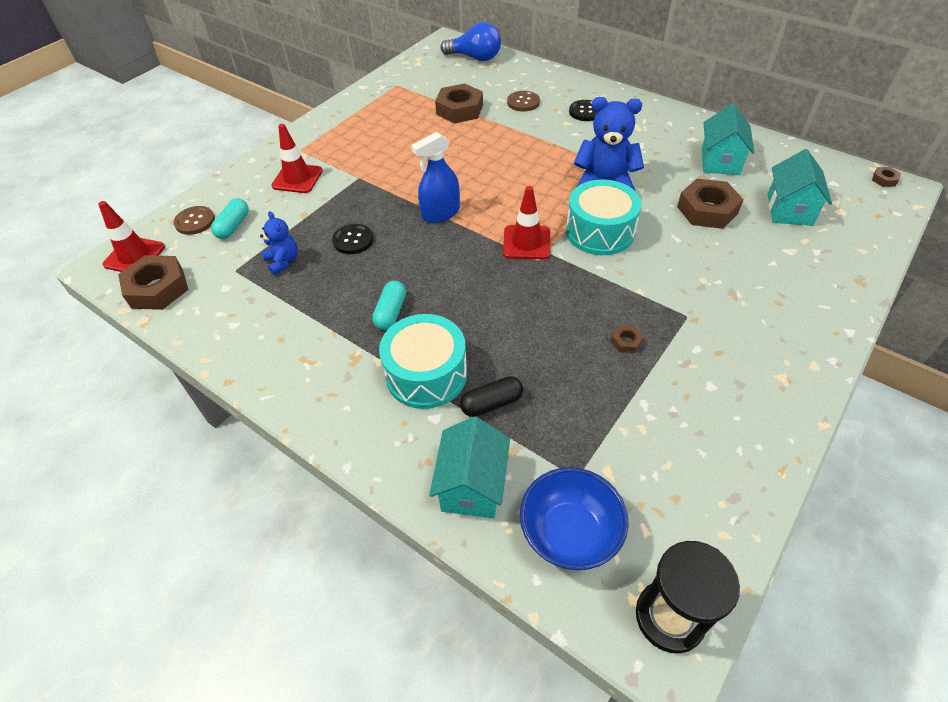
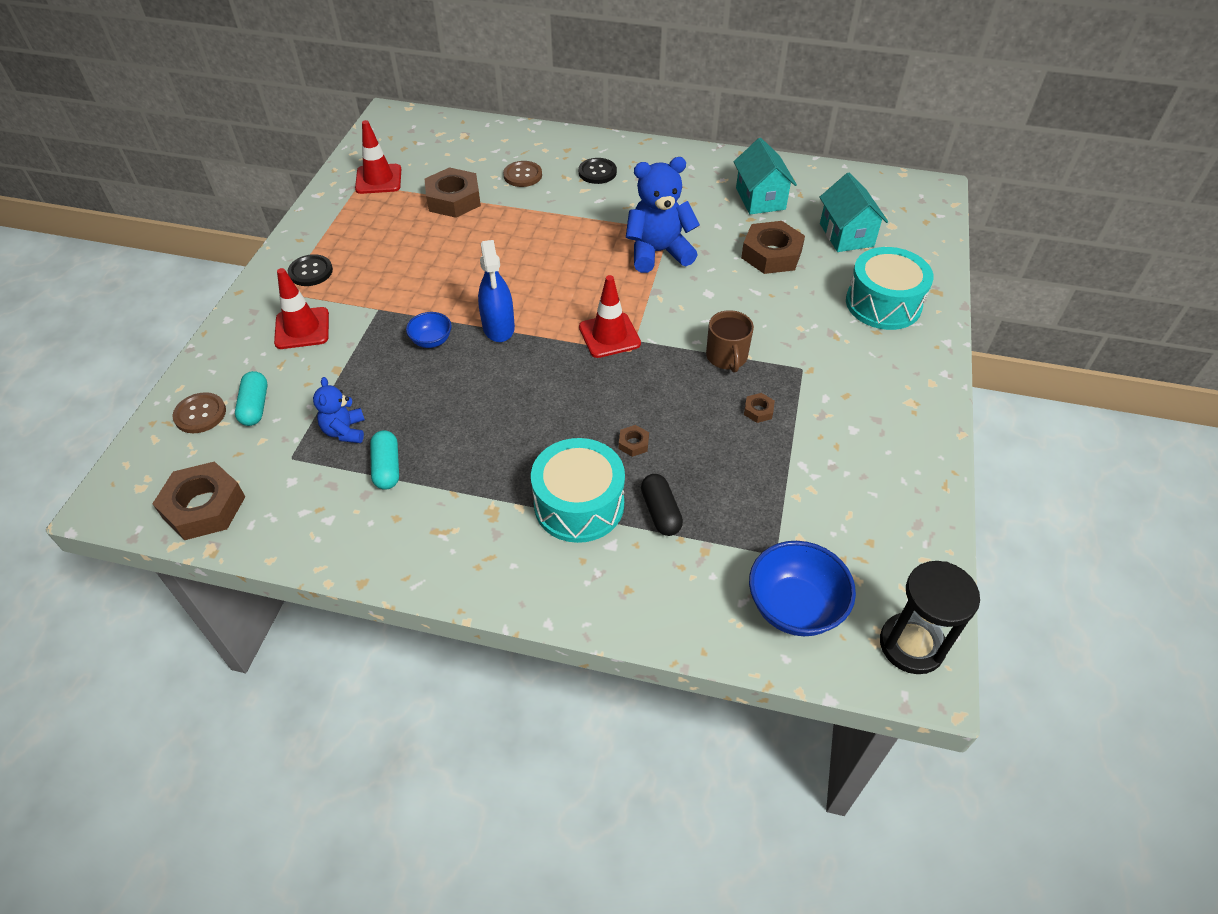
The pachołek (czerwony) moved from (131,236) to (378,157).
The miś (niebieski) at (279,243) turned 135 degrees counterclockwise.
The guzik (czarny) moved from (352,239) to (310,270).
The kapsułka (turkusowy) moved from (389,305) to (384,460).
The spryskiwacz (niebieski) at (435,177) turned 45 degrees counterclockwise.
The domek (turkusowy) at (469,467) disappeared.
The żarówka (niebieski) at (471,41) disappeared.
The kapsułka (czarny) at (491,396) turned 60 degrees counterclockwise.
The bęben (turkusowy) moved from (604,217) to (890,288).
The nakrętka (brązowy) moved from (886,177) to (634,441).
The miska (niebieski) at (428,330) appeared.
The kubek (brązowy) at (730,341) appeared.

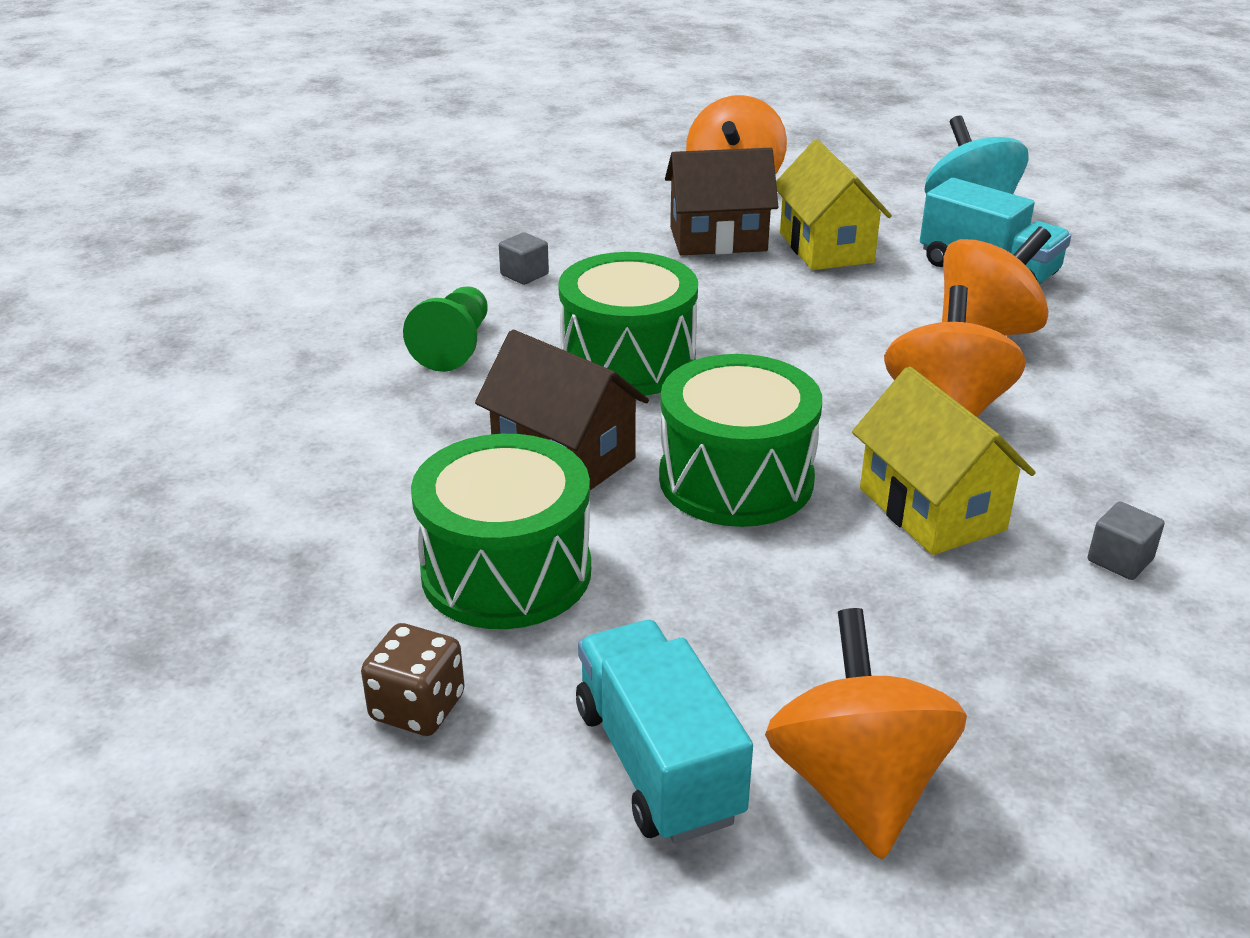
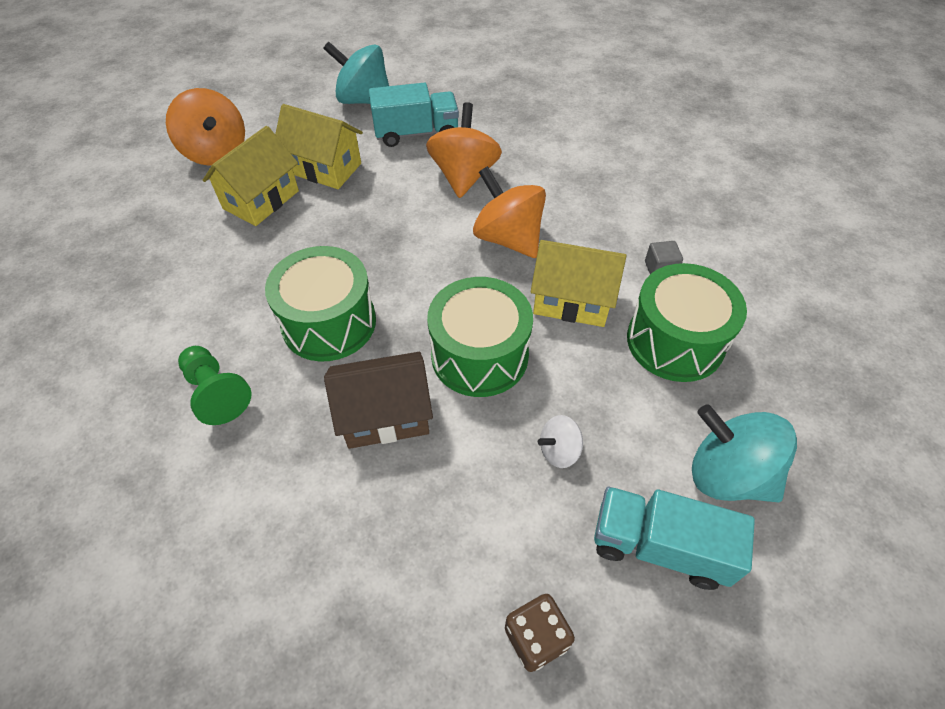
The bęben (zielony) moved from (501,531) to (687,322).
The sześcian (szary) at (524,258) disappeared.
The domek (brązowy) at (721,201) became the domek (żółty) at (251,176).
The bączek (pomarańczowy) at (866,733) became the bączek (turkusowy) at (744,453).
The bączek (biały) at (560,441) appeared.

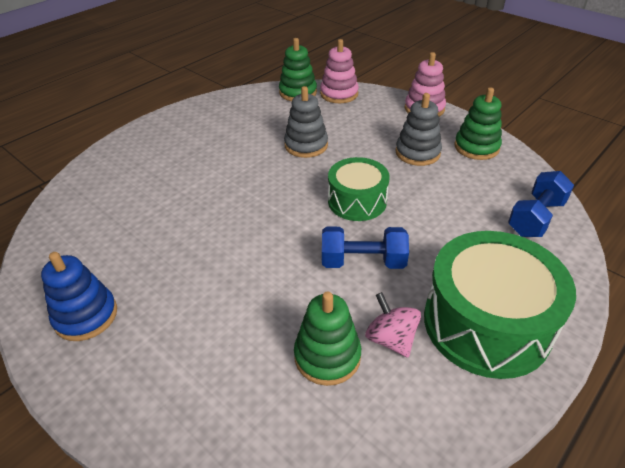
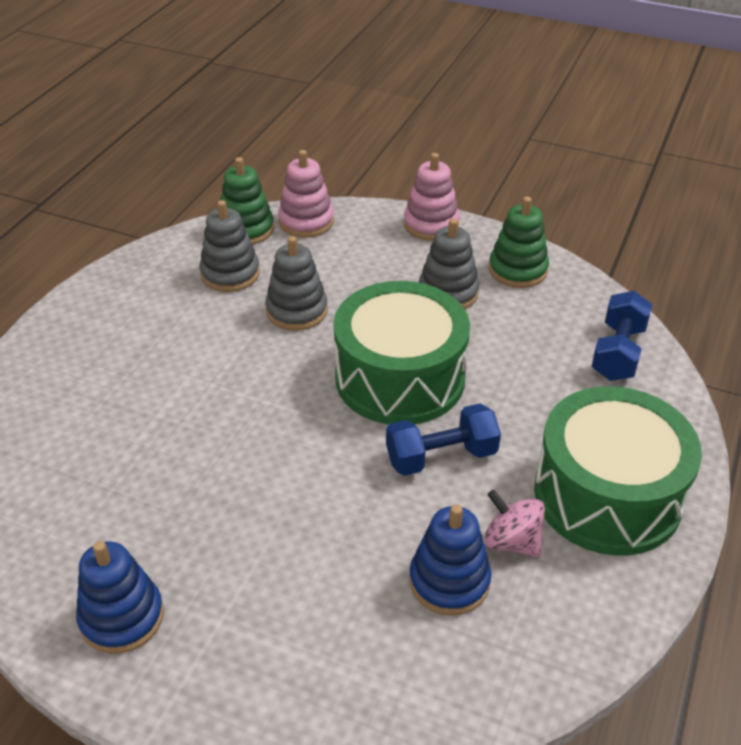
The zabawka nakładanka (zielony) at (327,339) became the zabawka nakładanka (niebieski) at (450,560).
The bęben (zielony) at (359,189) changed to 1.66 times the size.
The zabawka nakładanka (szary) at (229,246) appeared.

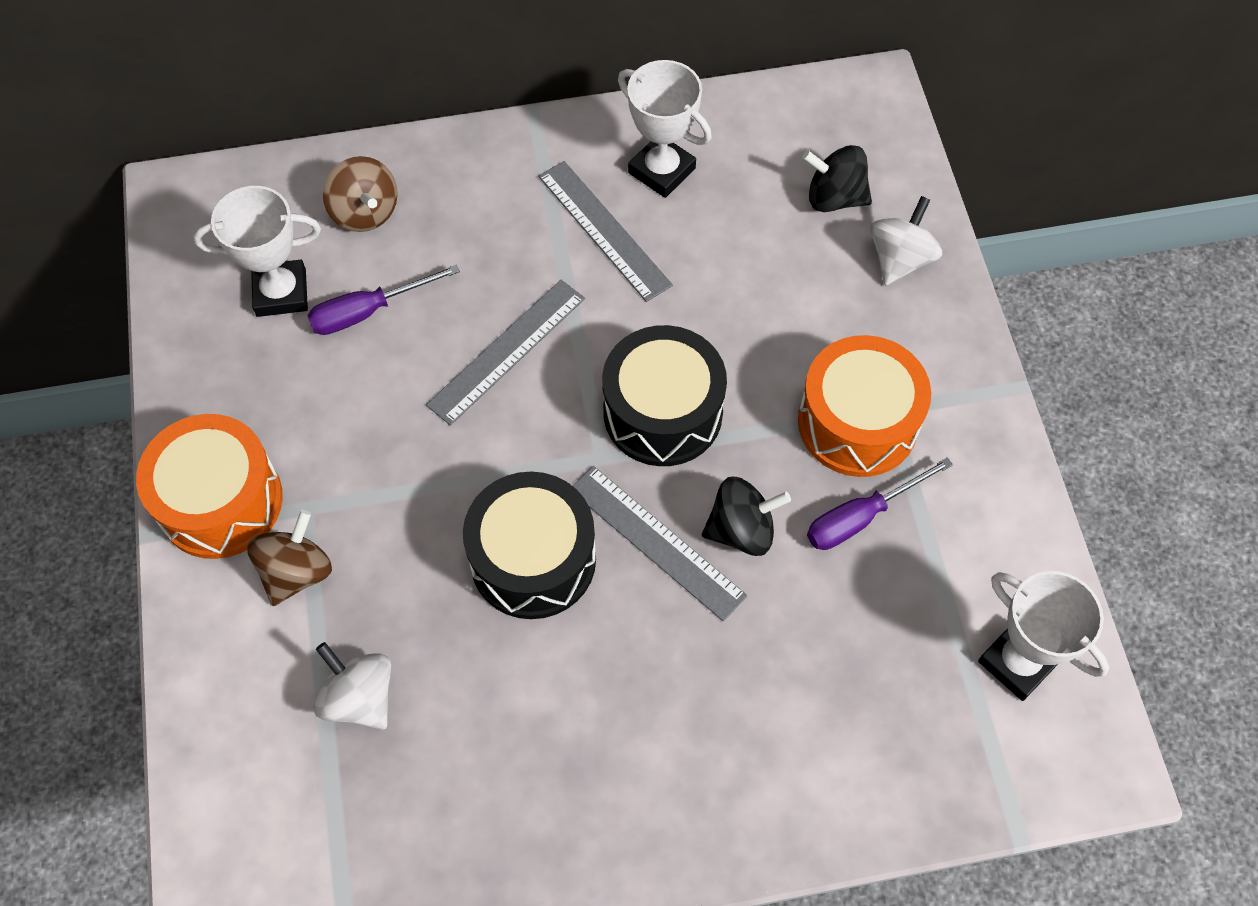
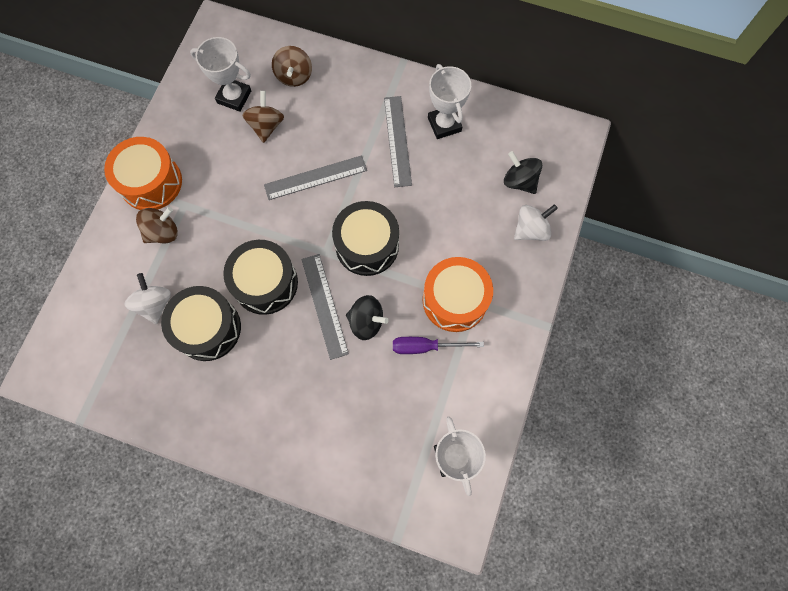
The śrubokręt (fioletowy) at (383,300) was replaced by the bączek (brązowy) at (263,117).
The bęben (czarny) at (201,323) appeared.

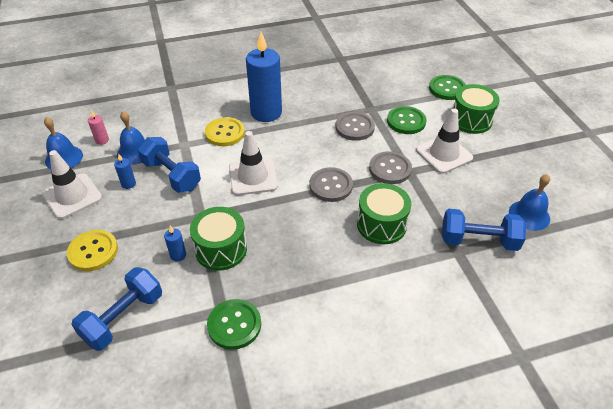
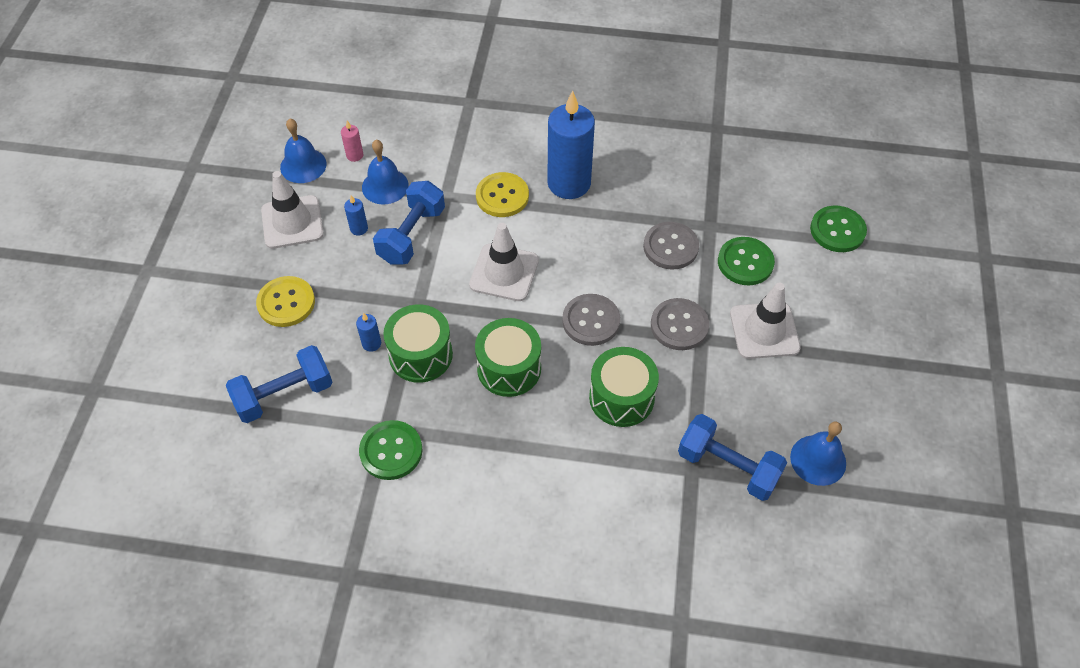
The hantel (niebieski) at (169,165) turned 45 degrees clockwise.
The bęben (zielony) moved from (476,109) to (508,357).

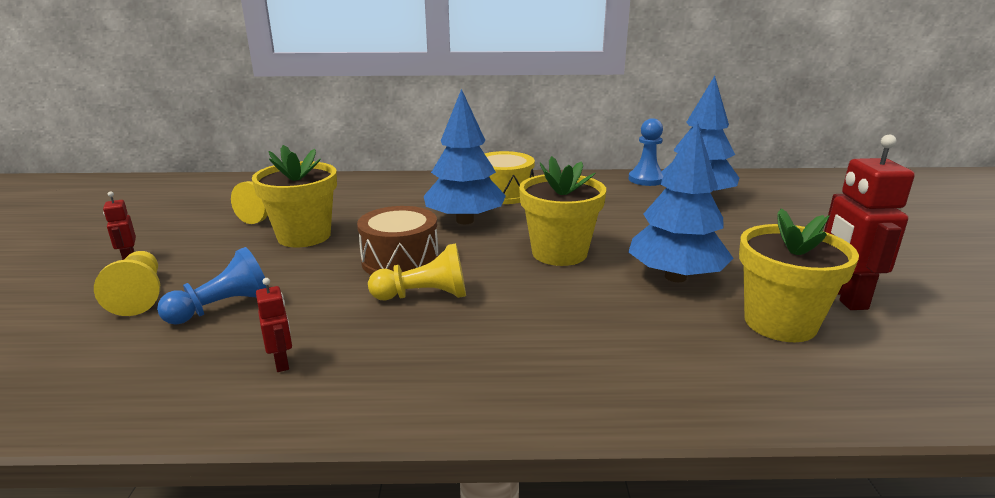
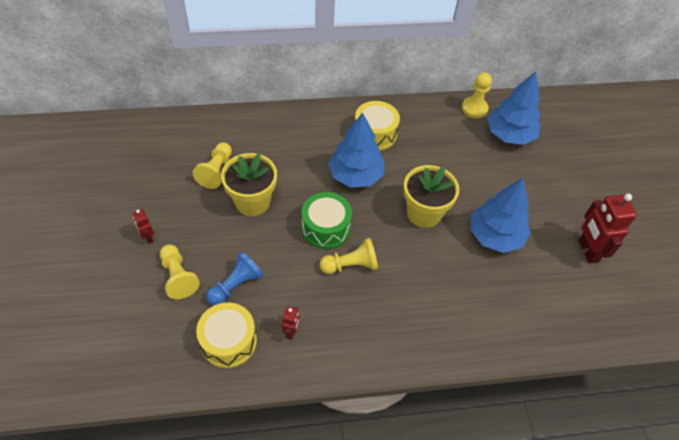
The robot (czerwony) at (274,325) turned 45 degrees clockwise.
The bęben (brązowy) at (398,240) became the bęben (zielony) at (327,220).
The pionek (niebieski) at (646,152) became the pionek (żółty) at (477,95).
The doniczka (żółty) at (799,275) disappeared.
The bęben (żółty) at (226,335) appeared.

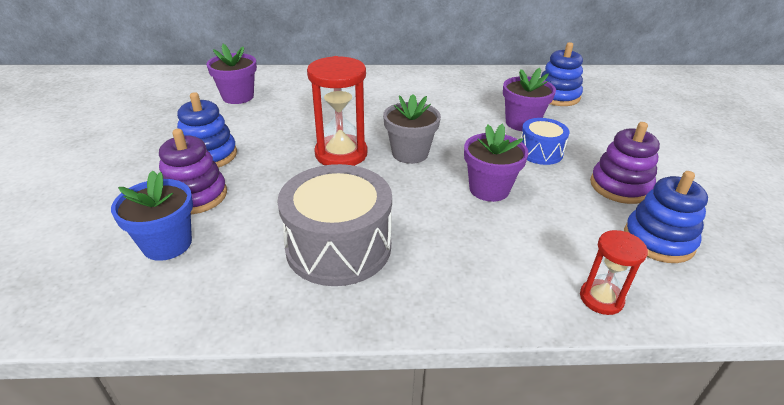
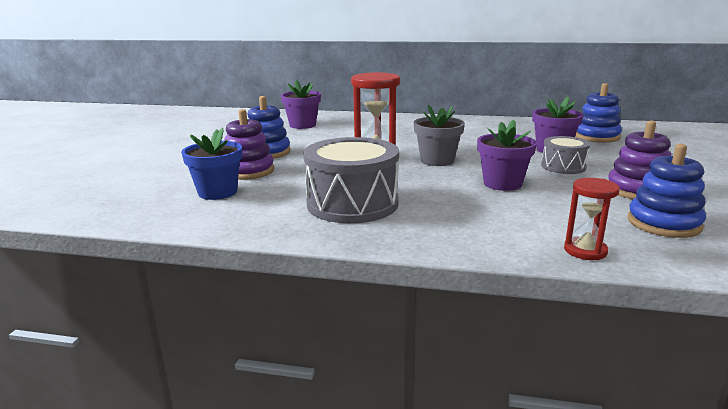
The bęben (niebieski) at (545,141) became the bęben (szary) at (565,155).

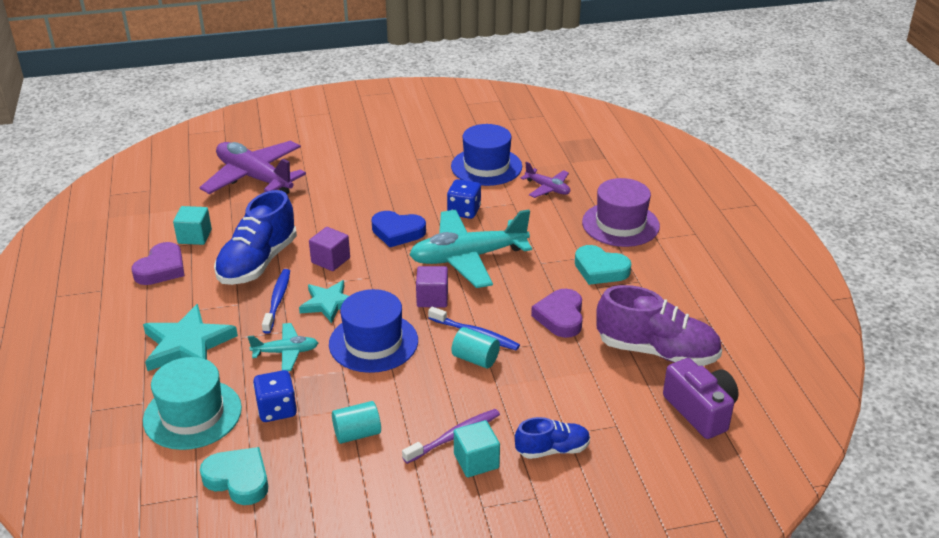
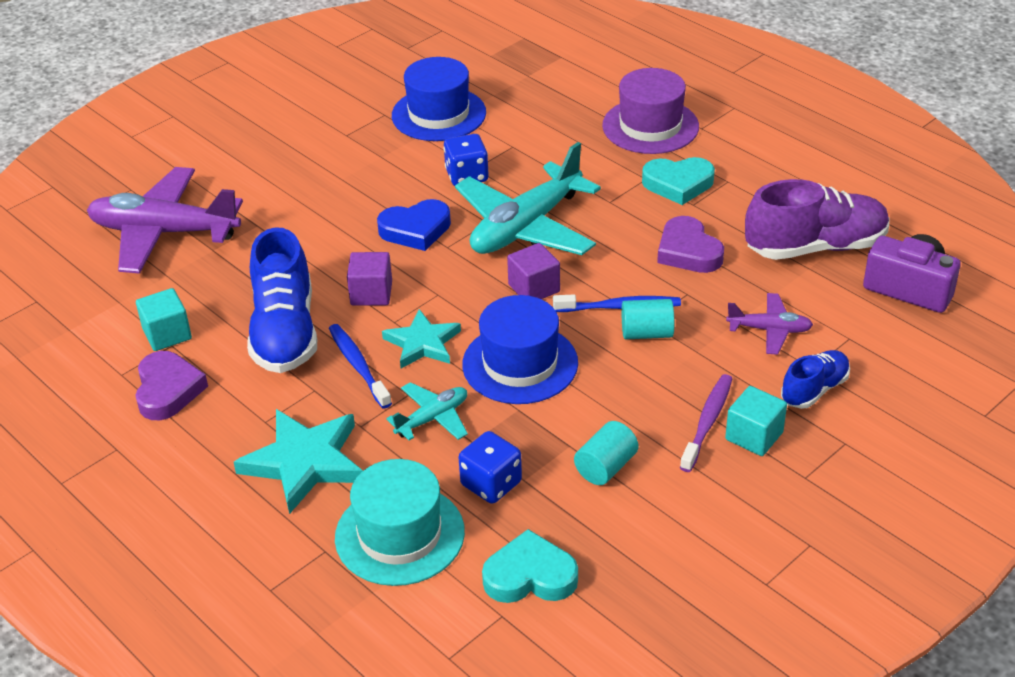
The samolot (fioletowy) moved from (545,180) to (769,324).

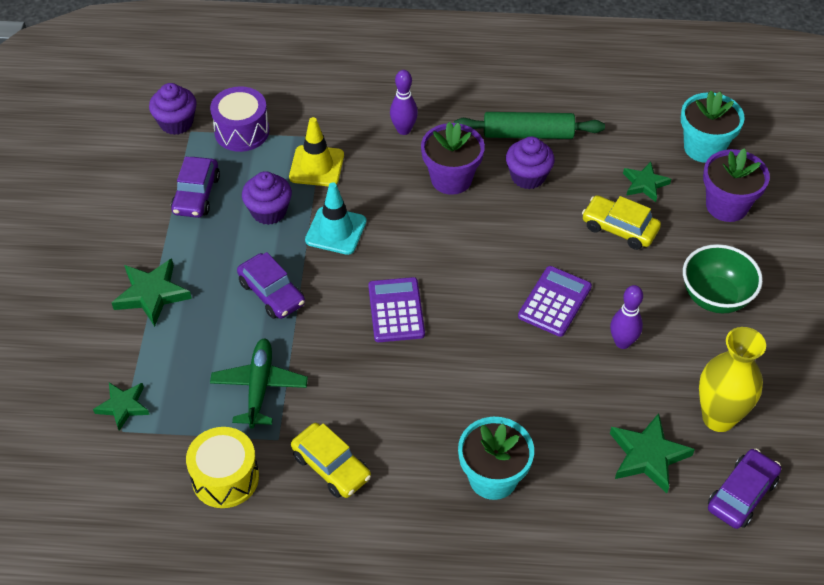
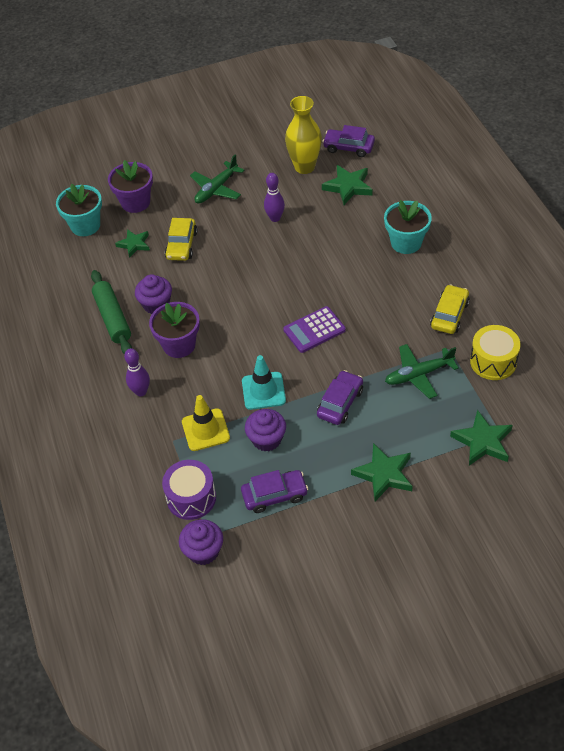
The gwiazda (zielony) at (121,407) changed to 1.50 times the size.
The kalkulator (fioletowy) at (555,301) disappeared.
The miska (zielony) at (723,279) was replaced by the samolot (zielony) at (217,179).

